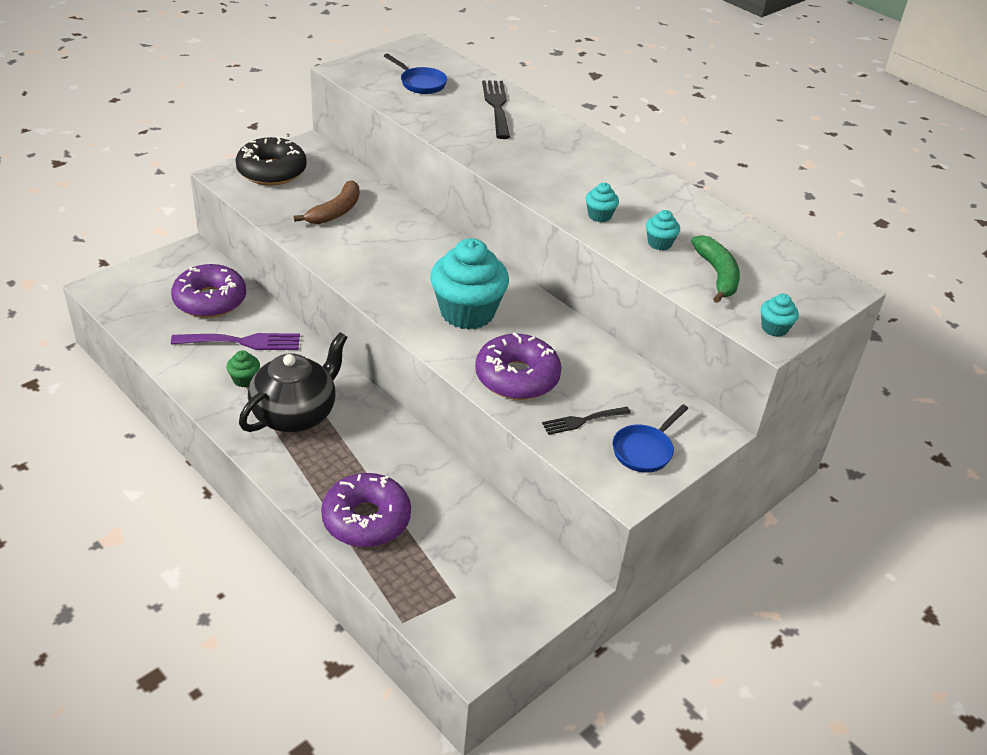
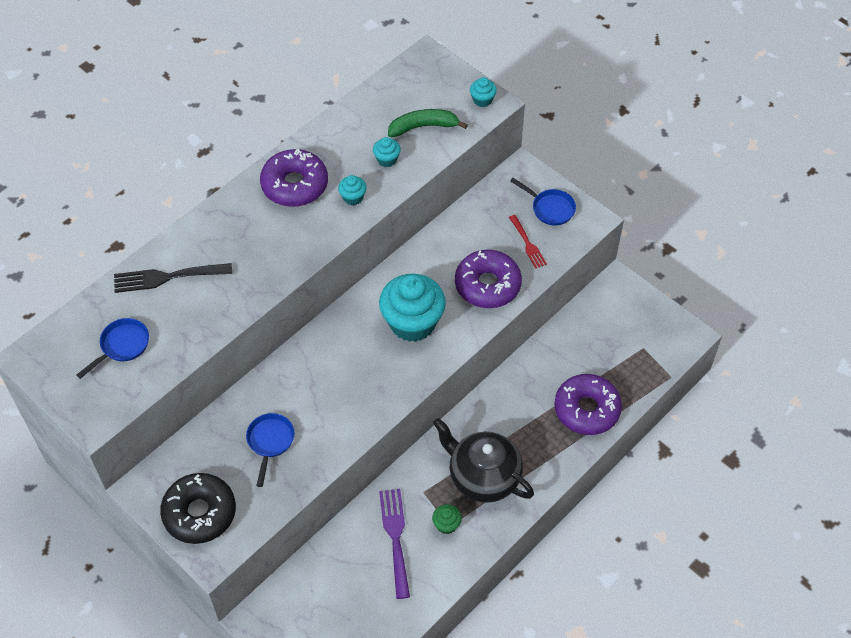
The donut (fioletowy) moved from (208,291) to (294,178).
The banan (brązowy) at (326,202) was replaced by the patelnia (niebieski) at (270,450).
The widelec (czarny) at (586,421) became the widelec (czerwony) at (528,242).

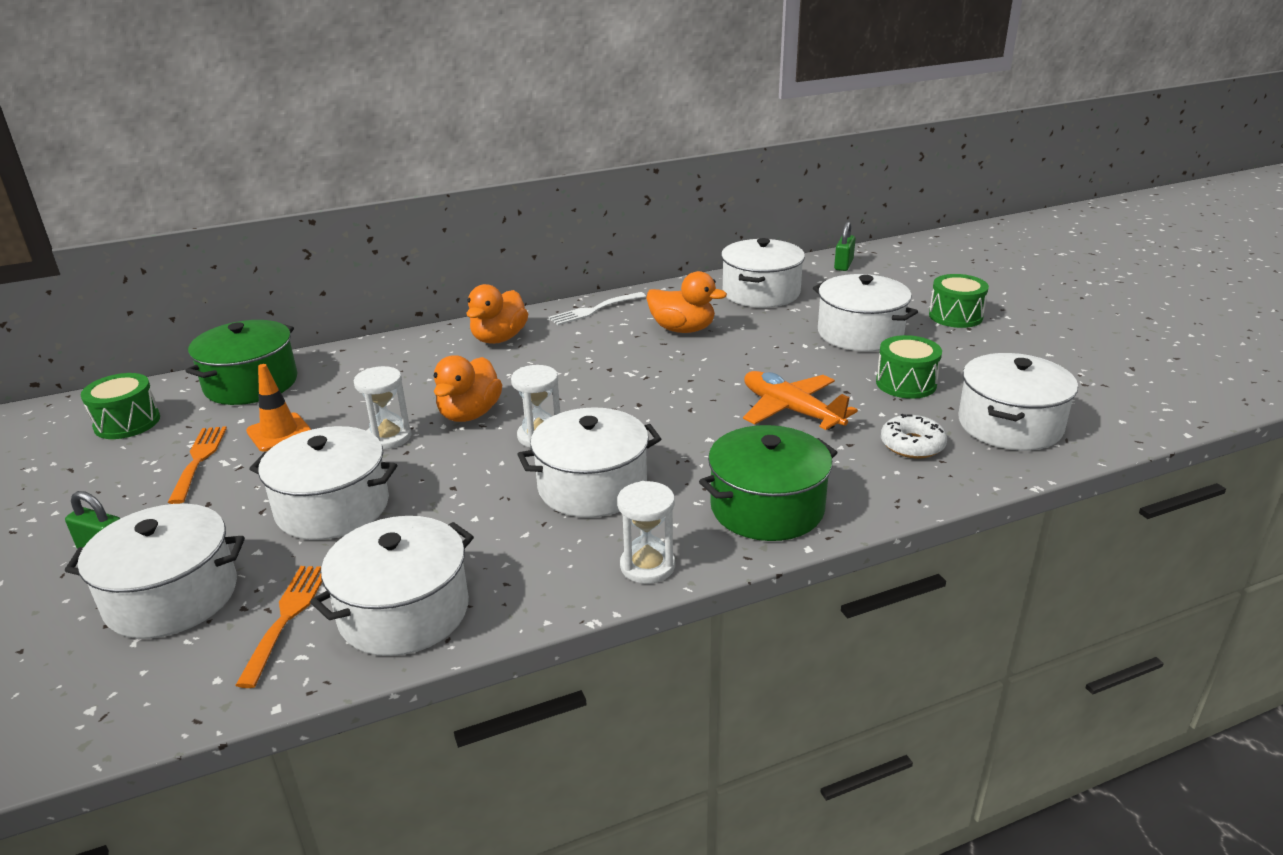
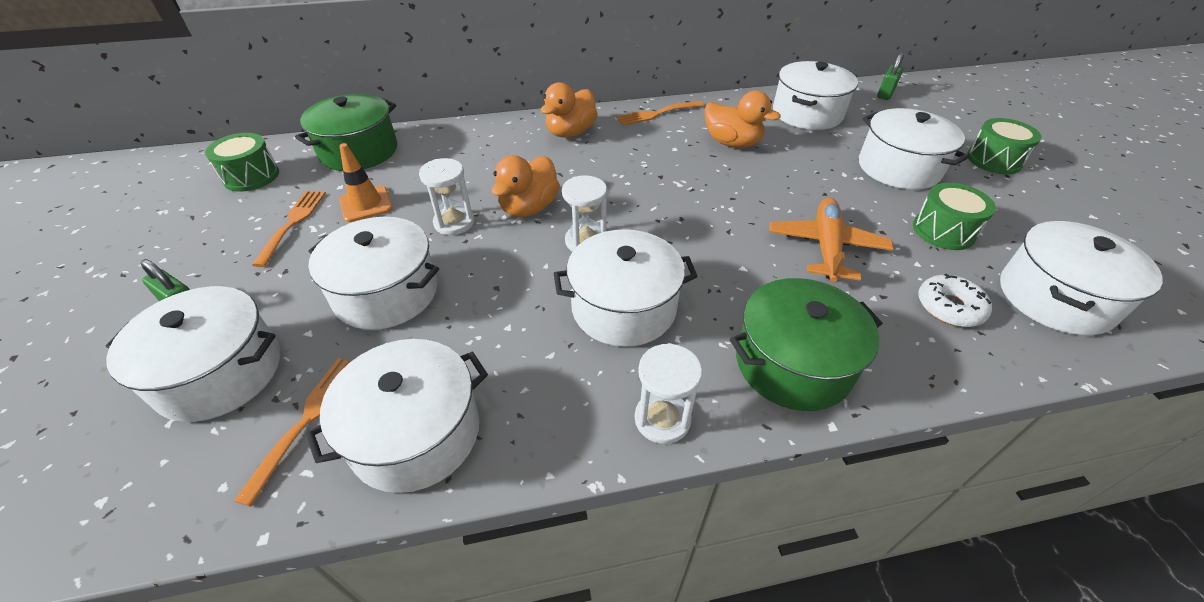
The widelec (biały) at (597,308) became the widelec (pomarańczowy) at (660,113).
The samolot (pomarańczowy) at (800,400) turned 45 degrees clockwise.

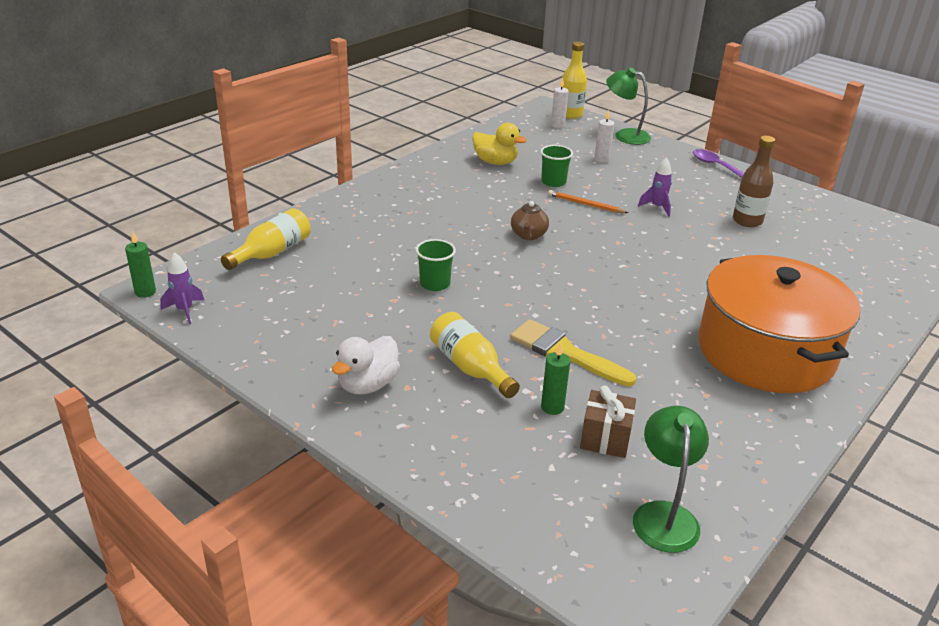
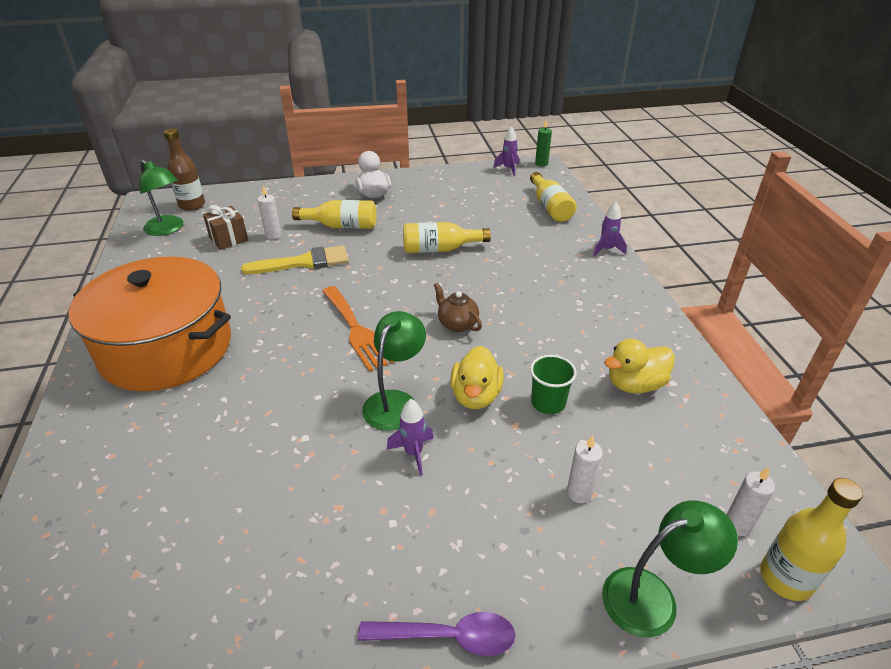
The szklanka (zielony) at (436,265) was replaced by the butelka (żółty) at (447,237).
The świeca (zielony) at (555,378) became the świeca (biały) at (269,212).
The ołówek (pomarańczowy) at (588,201) was replaced by the kaczka (żółty) at (477,377).
The butelka (brązowy) moved from (754,181) to (184,169).
The widelec (pomarańczowy) at (358,329) appeared.
The lampka (zielony) at (394,370) appeared.
The rakieta (fioletowy) at (610,229) appeared.

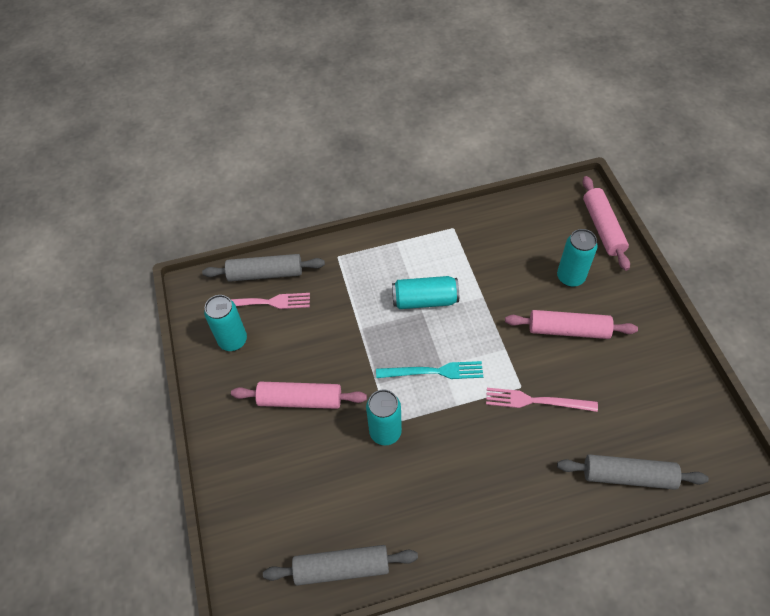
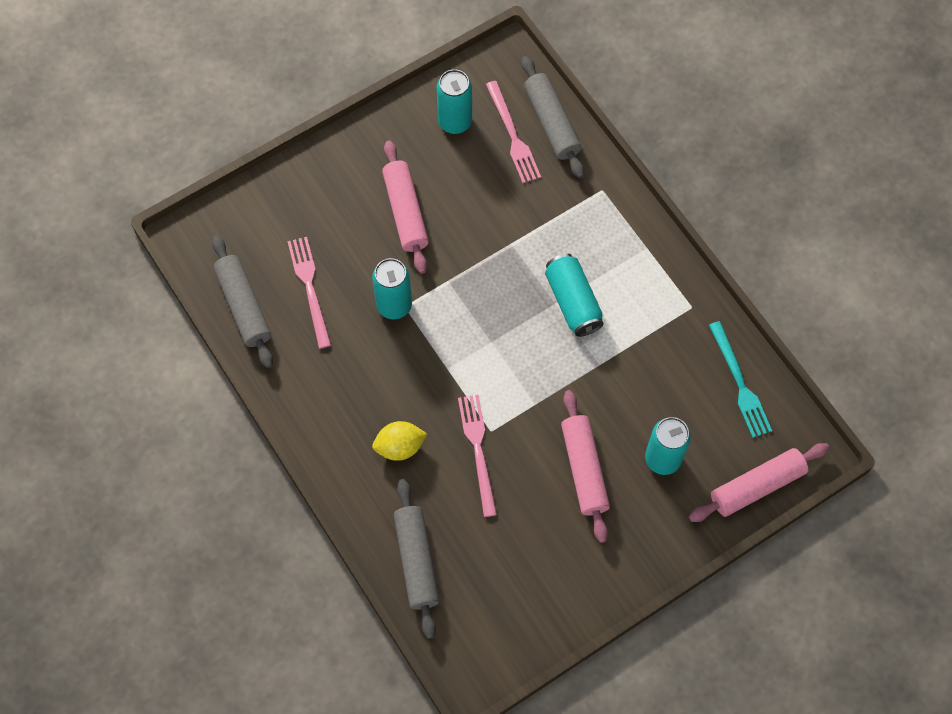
The widelec (turkusowy) moved from (429,370) to (740,379).
The widelec (różowy) at (309,293) appeared.
The cytryna (żółty) at (399,441) appeared.

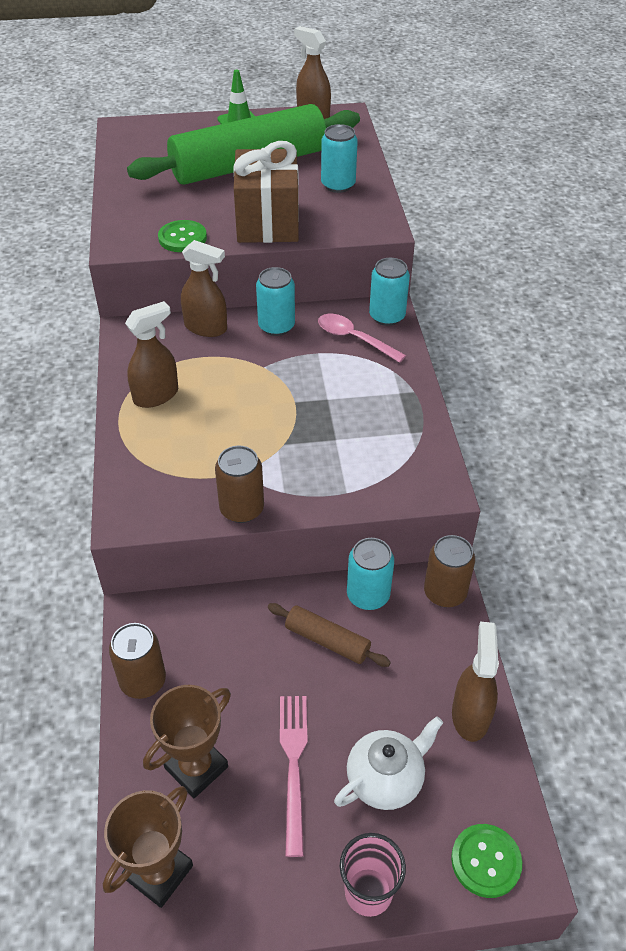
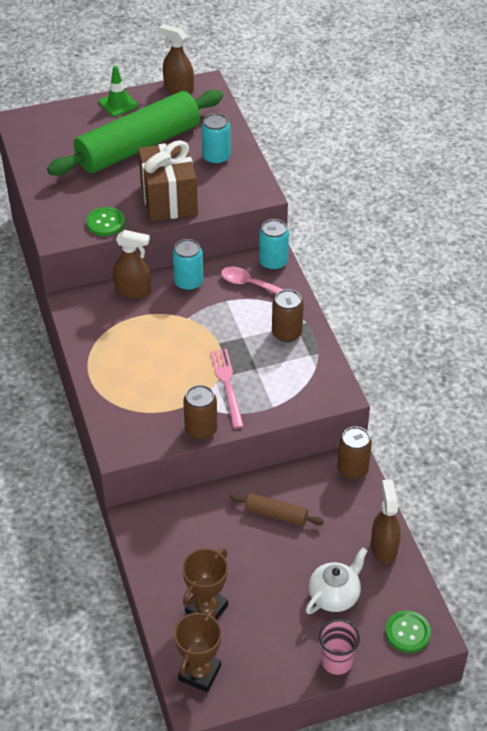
The puszka (brązowy) moved from (137,661) to (288,315).
The spryskiwacz (brązowy) at (151,354) disappeared.
The widelec (różowy) moved from (294,776) to (227,388).
The puszka (turkusowy) at (370,574) disappeared.

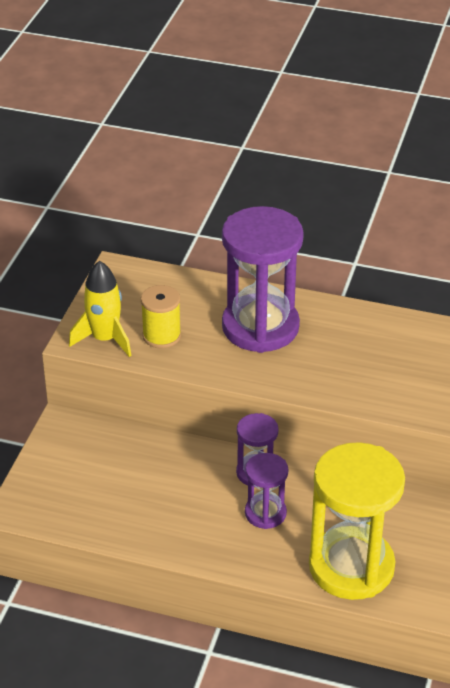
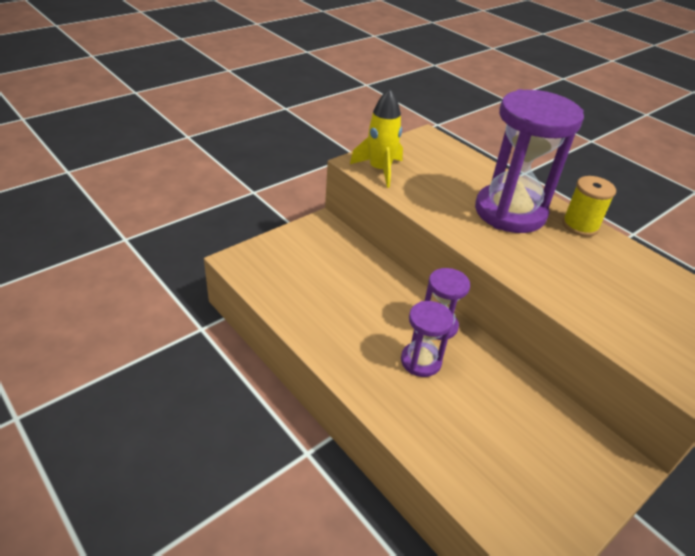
The szpulka (żółty) moved from (161,317) to (589,206).
The klepsydra (żółty) at (357,521) disappeared.

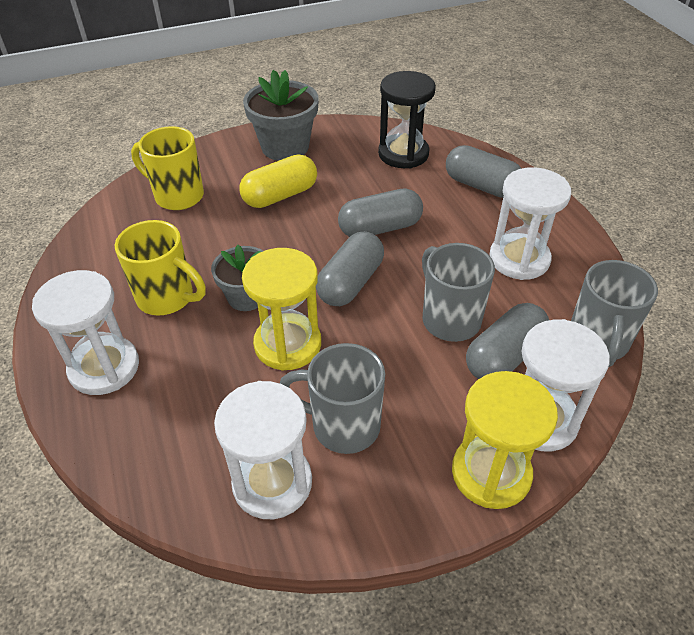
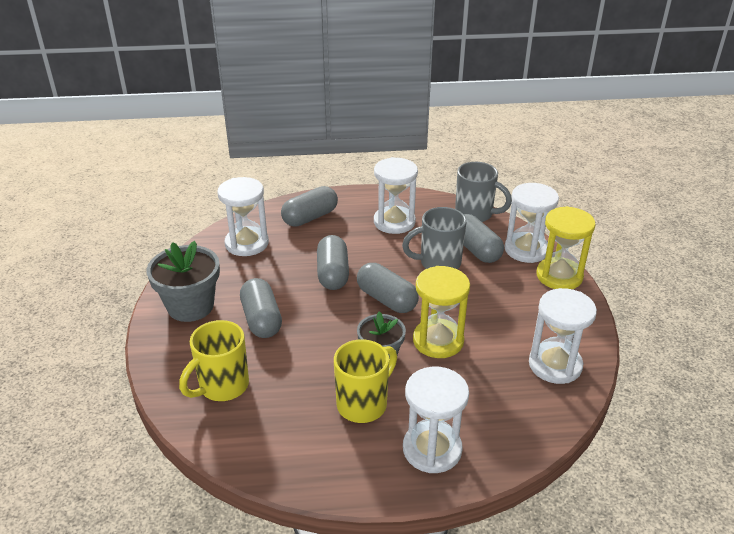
The kapsułka (żółty) at (278,181) became the kapsułka (szary) at (261,308).
The kubek (szary) at (332,398) disappeared.
The klepsydra (czarny) at (407,119) became the klepsydra (biały) at (243,216).

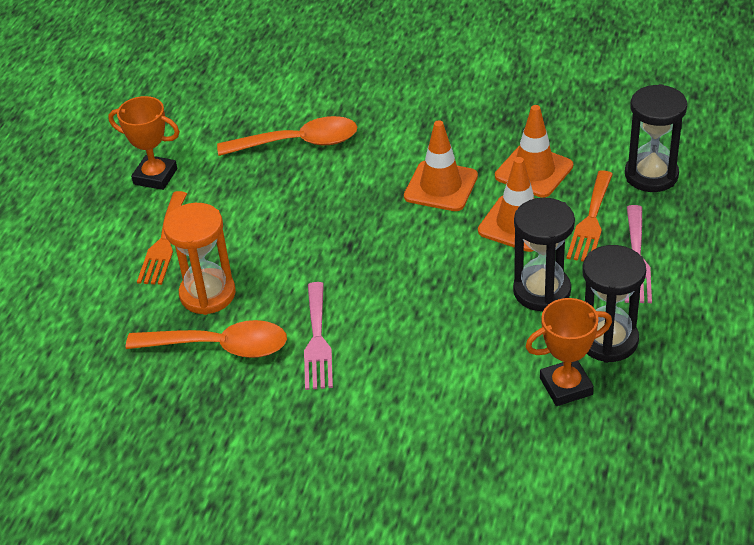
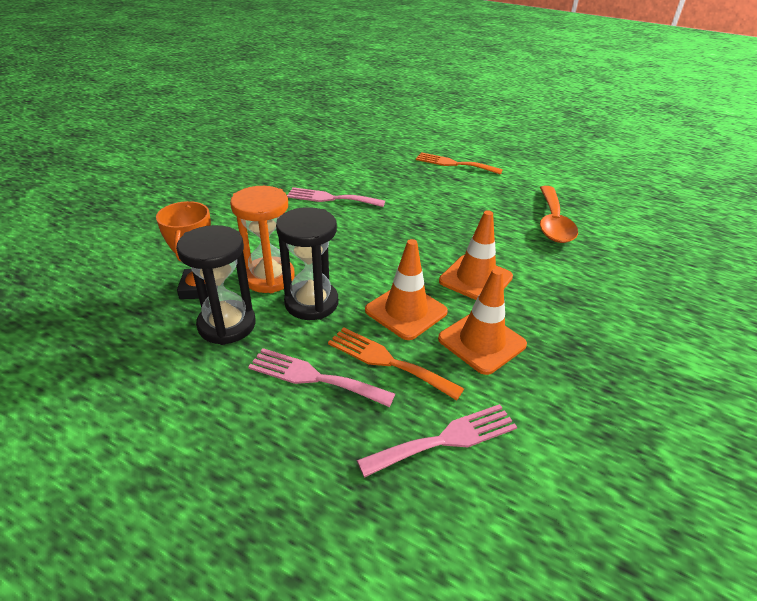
The puchar (pomarańczowy) at (144,143) disappeared.
The łyżka (pomarańczowy) at (206,339) disappeared.
The klepsydra (pomarańczowy) moved from (199,259) to (262,239).
The klepsydra (czarny) at (656,138) was replaced by the widelec (różowy) at (437,441).

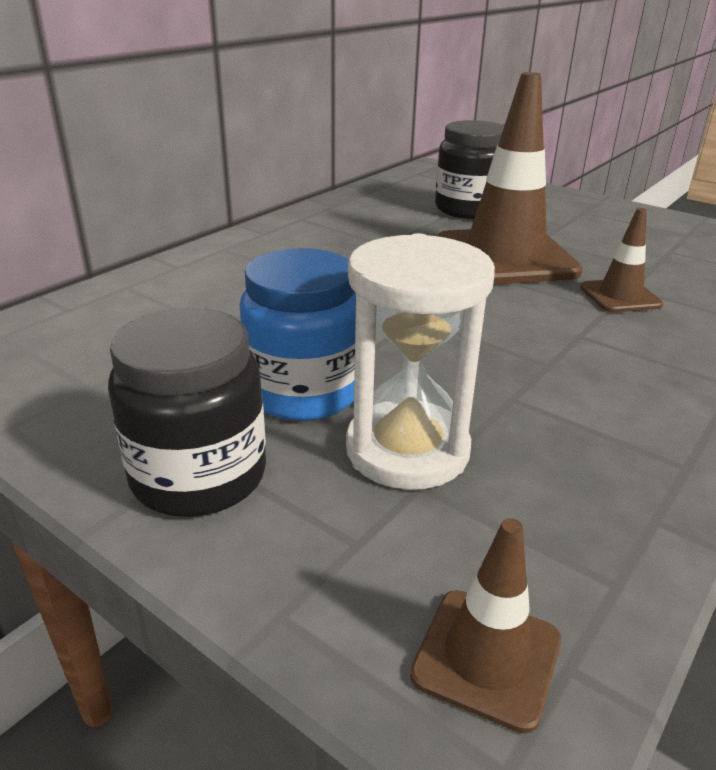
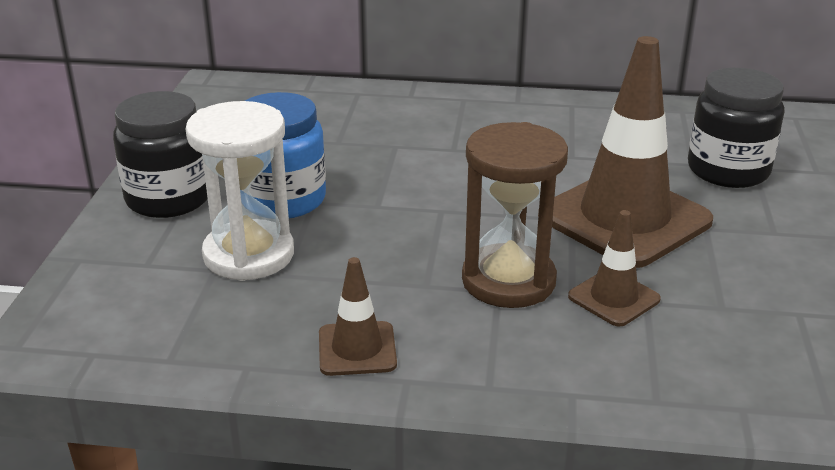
The pachołek (brązowy) moved from (485,625) to (358,316).
The klepsydra (brązowy) at (515,215) appeared.

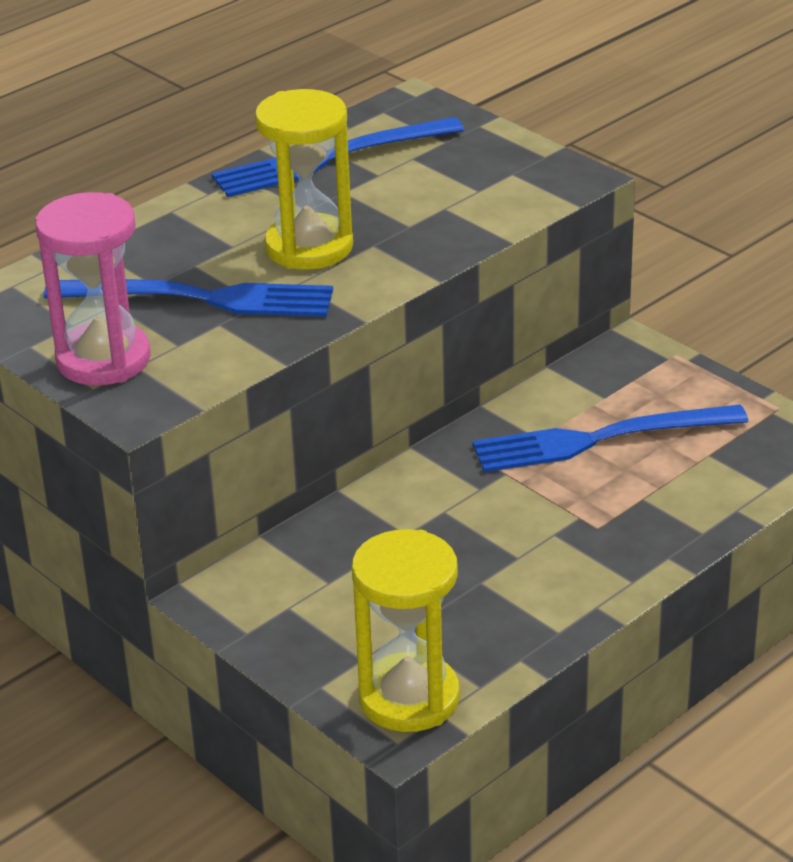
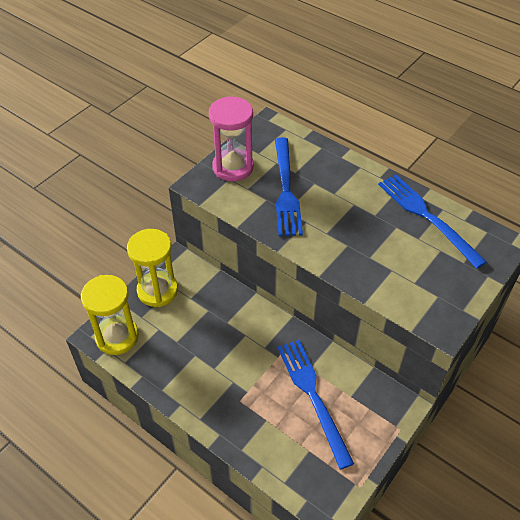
The klepsydra (żółty) moved from (304,179) to (152,268).

